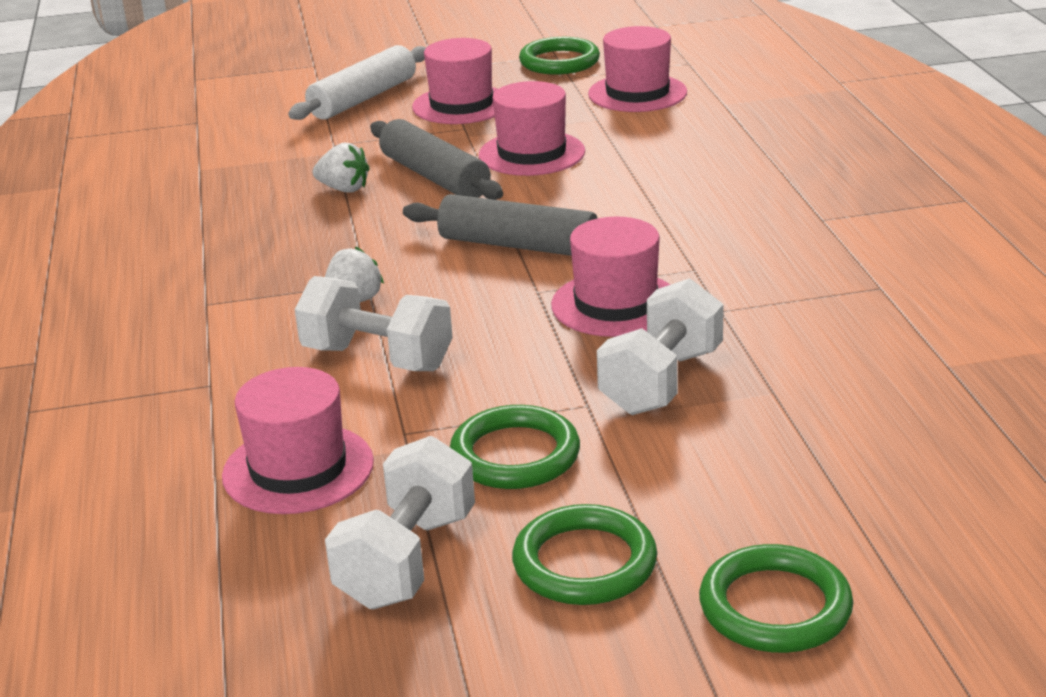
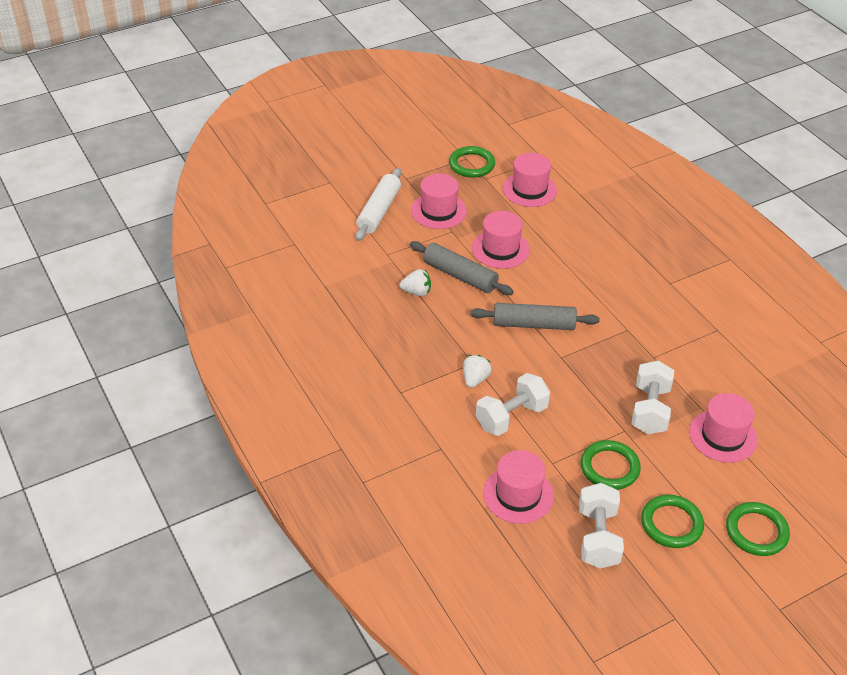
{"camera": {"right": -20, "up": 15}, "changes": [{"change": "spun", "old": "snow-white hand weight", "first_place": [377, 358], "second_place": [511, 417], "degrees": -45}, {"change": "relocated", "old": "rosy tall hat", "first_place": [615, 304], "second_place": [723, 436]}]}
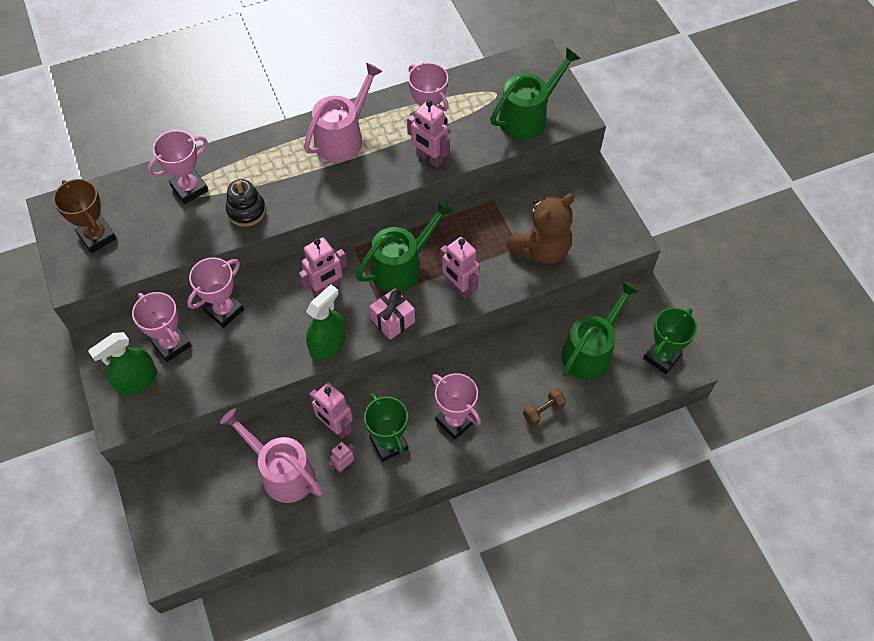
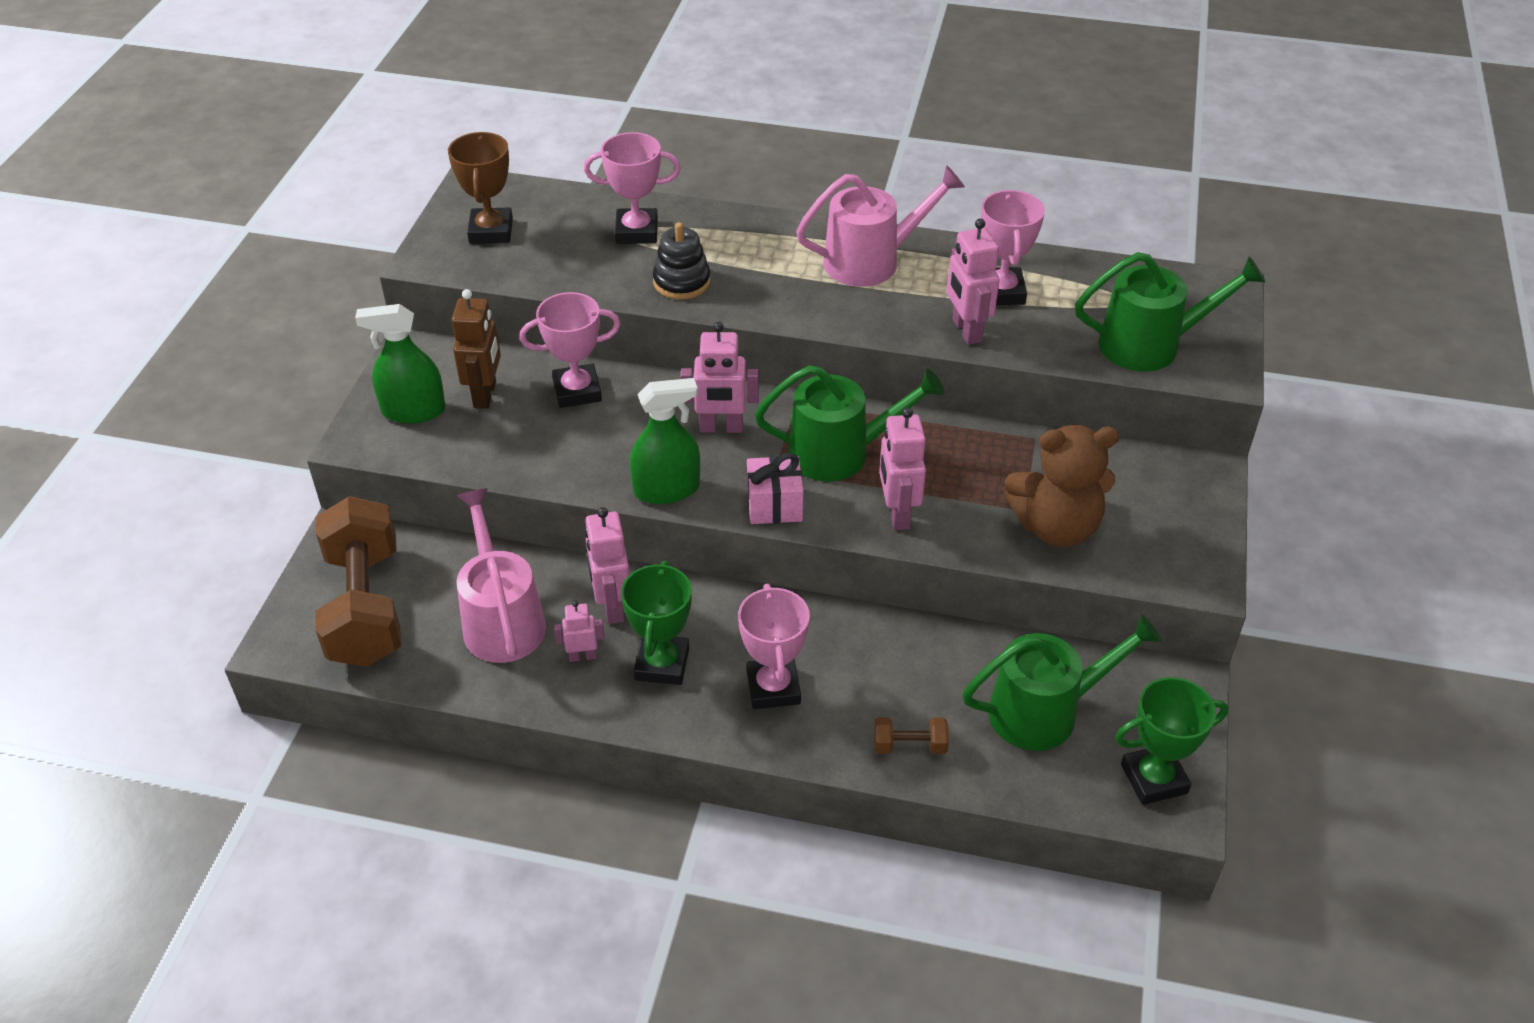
{"camera": {"right": 35, "up": -15}, "changes": [{"change": "appeared", "new": "dark brown hand weight", "second_place": [365, 607]}, {"change": "exchanged", "old": "rosy trophy", "new": "dark brown toy robot", "first_place": [171, 344], "second_place": [485, 394]}]}
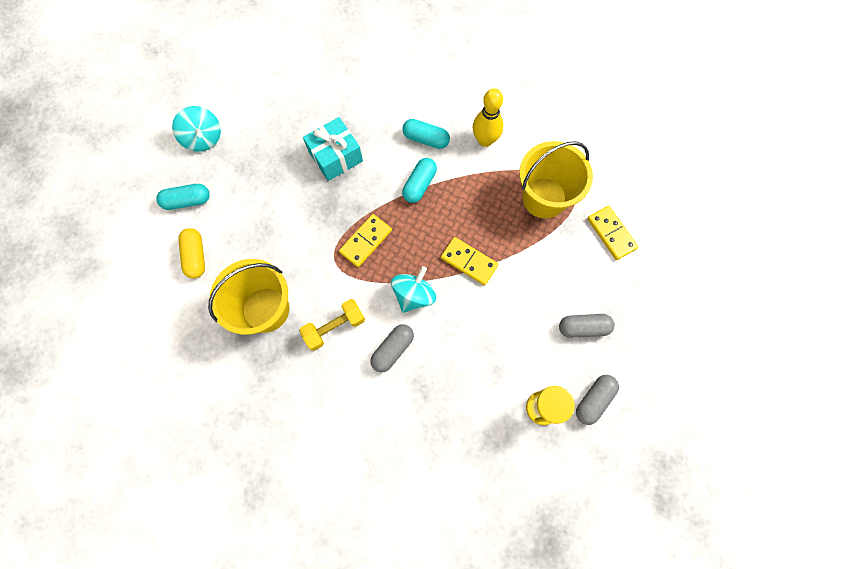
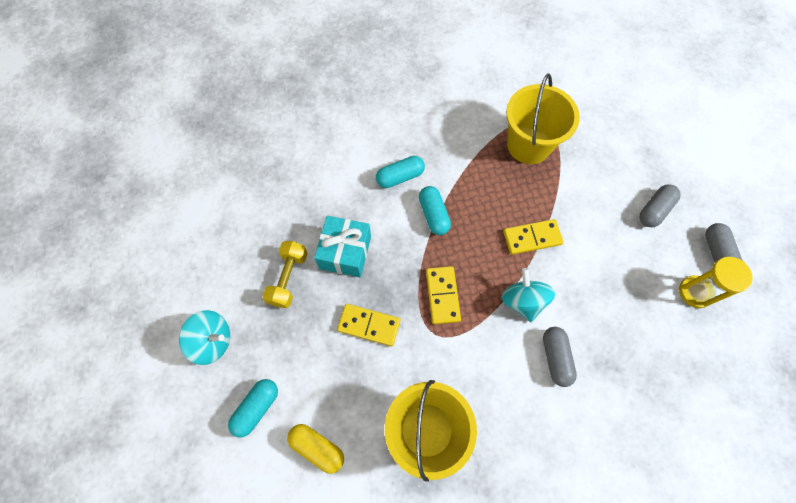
{"camera": {"right": -45, "up": -5}, "changes": [{"change": "relocated", "old": "bright yellow hand weight", "first_place": [334, 327], "second_place": [288, 278]}, {"change": "relocated", "old": "bright yellow domino tile", "first_place": [611, 234], "second_place": [369, 325]}, {"change": "missing", "old": "bright yellow bowling pin", "first_place": [485, 140]}]}
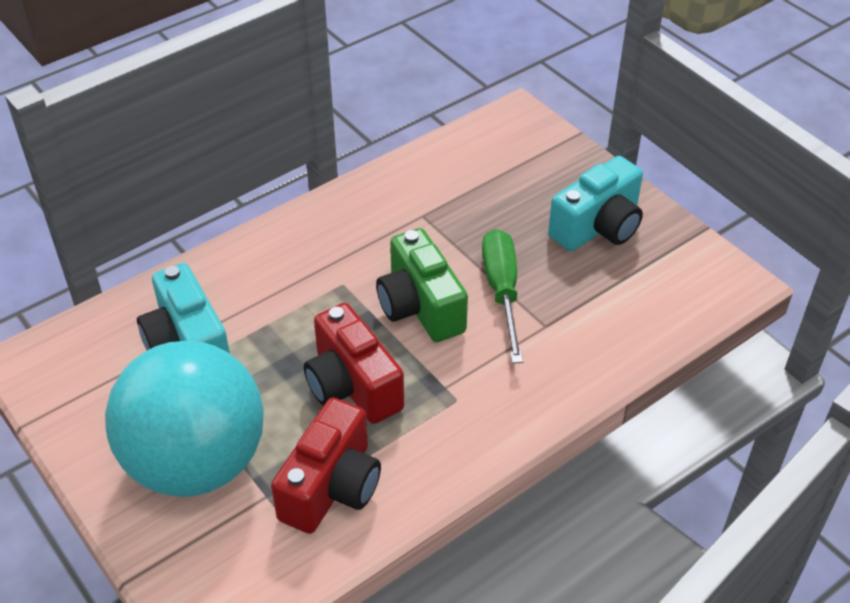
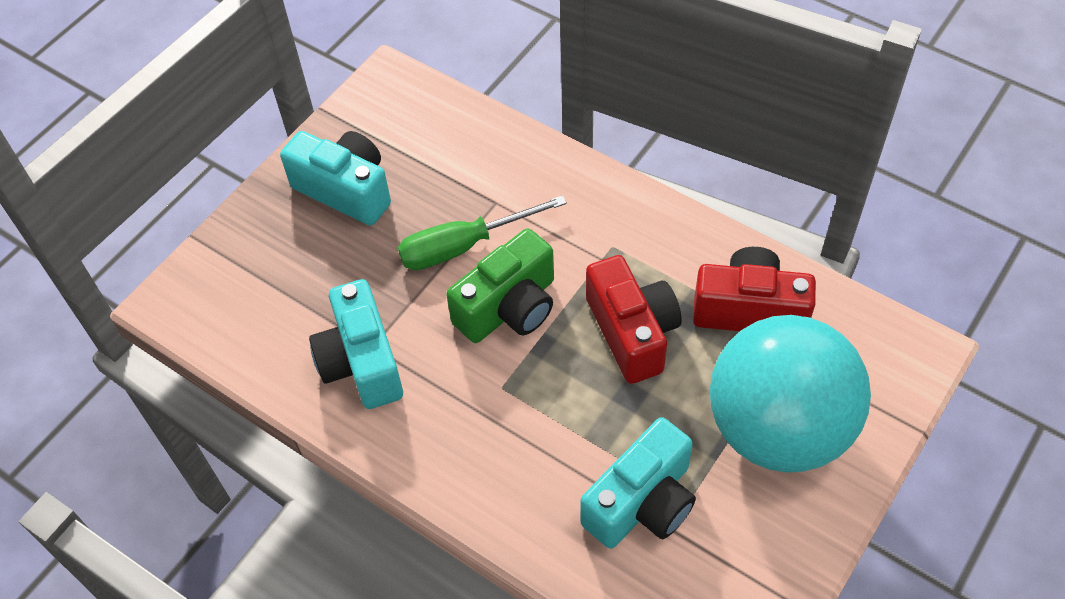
{"camera": {"right": -105, "up": 10}, "changes": [{"change": "appeared", "new": "teal compact camera", "second_place": [361, 362]}, {"change": "spun", "old": "scarlet compact camera", "first_place": [352, 386], "second_place": [632, 332], "degrees": -60}]}
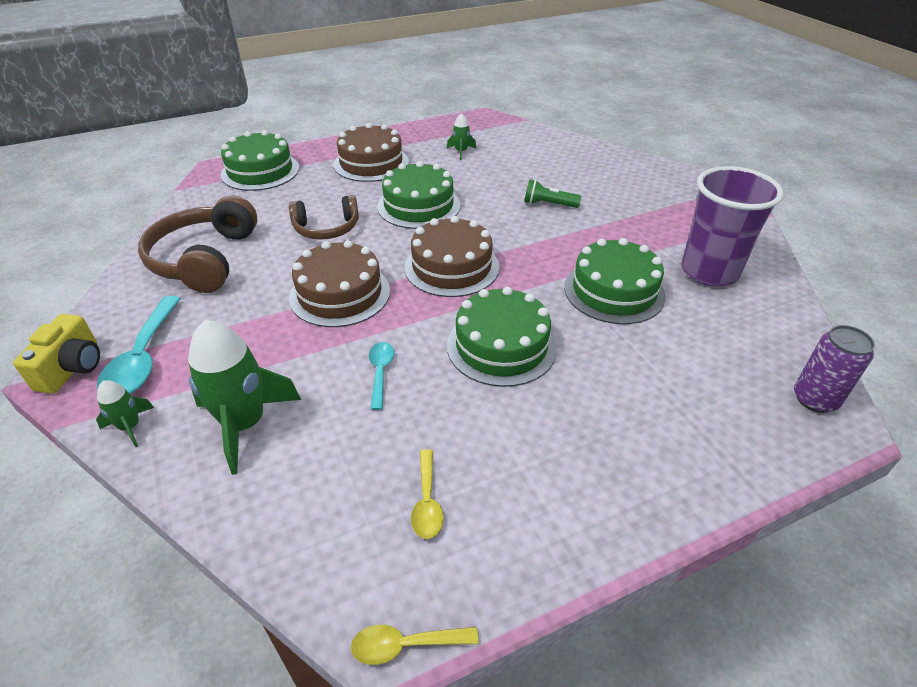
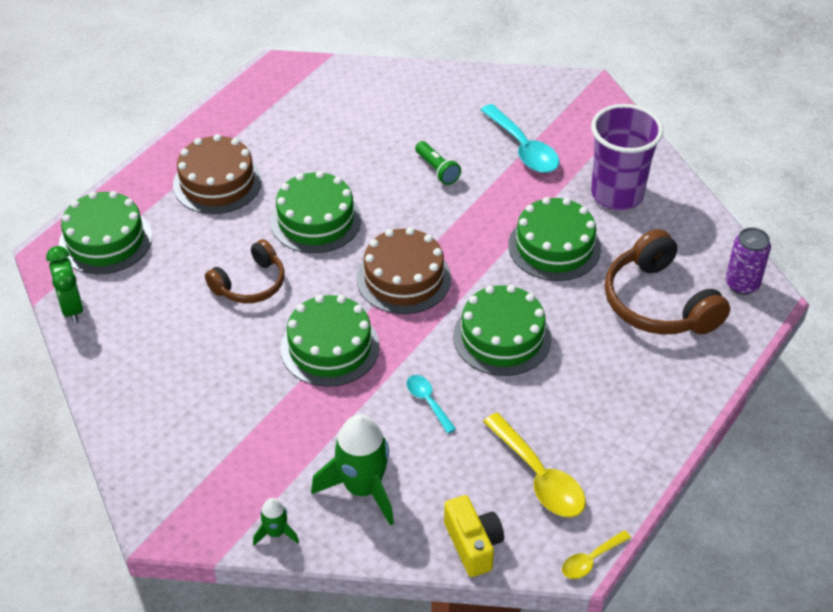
{"camera": {"right": -30, "up": 5}, "changes": [{"change": "appeared", "new": "emerald alarm clock", "second_place": [72, 308]}, {"change": "colour", "old": "dark brown cake", "new": "emerald cake", "first_place": [340, 294], "second_place": [330, 347]}, {"change": "spun", "old": "emerald pocket torch", "first_place": [548, 204], "second_place": [437, 170], "degrees": -105}, {"change": "relocated", "old": "bright yellow compact camera", "first_place": [72, 368], "second_place": [473, 544]}, {"change": "relocated", "old": "teal teaspoon", "first_place": [143, 358], "second_place": [523, 148]}, {"change": "size", "old": "bright yellow teaspoon", "first_place": [427, 502], "second_place": [539, 477], "factor": 1.83}, {"change": "relocated", "old": "dark brown headphones", "first_place": [205, 259], "second_place": [658, 303]}, {"change": "missing", "old": "emerald spaceship", "first_place": [461, 152]}]}
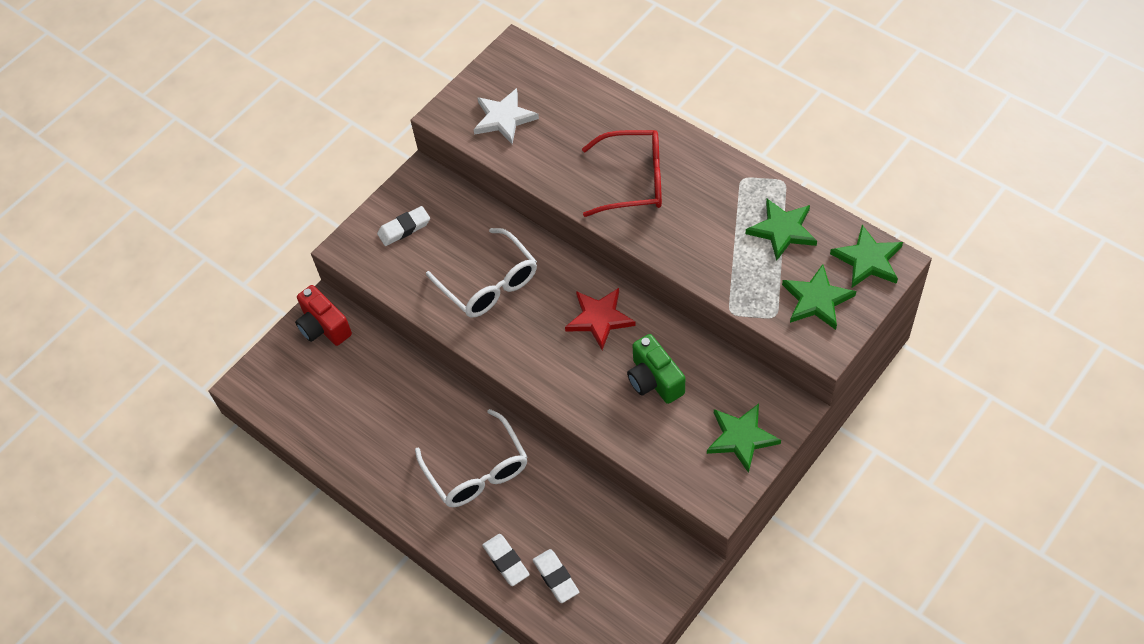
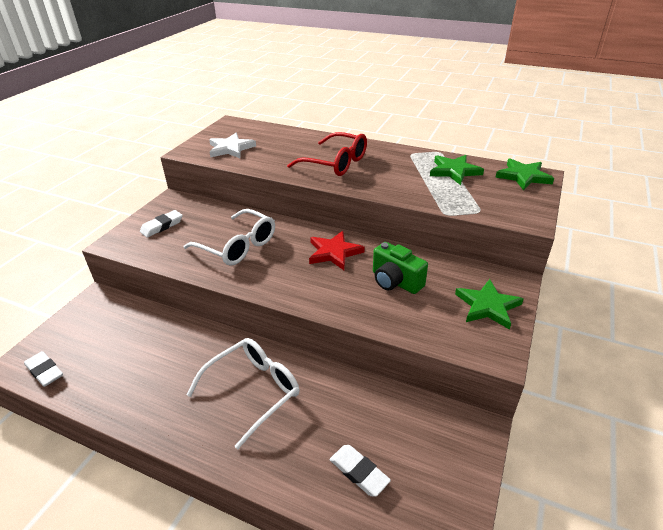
{"camera": {"right": -20, "up": -20}, "changes": [{"change": "relocated", "old": "snow-white pencil eraser", "first_place": [506, 561], "second_place": [45, 371]}, {"change": "spun", "old": "snow-white glasses", "first_place": [477, 470], "second_place": [253, 391], "degrees": -90}, {"change": "spun", "old": "scarlet glasses", "first_place": [634, 181], "second_place": [335, 163], "degrees": 45}, {"change": "missing", "old": "scarlet compact camera", "first_place": [324, 327]}, {"change": "missing", "old": "emerald star shape", "first_place": [816, 300]}]}
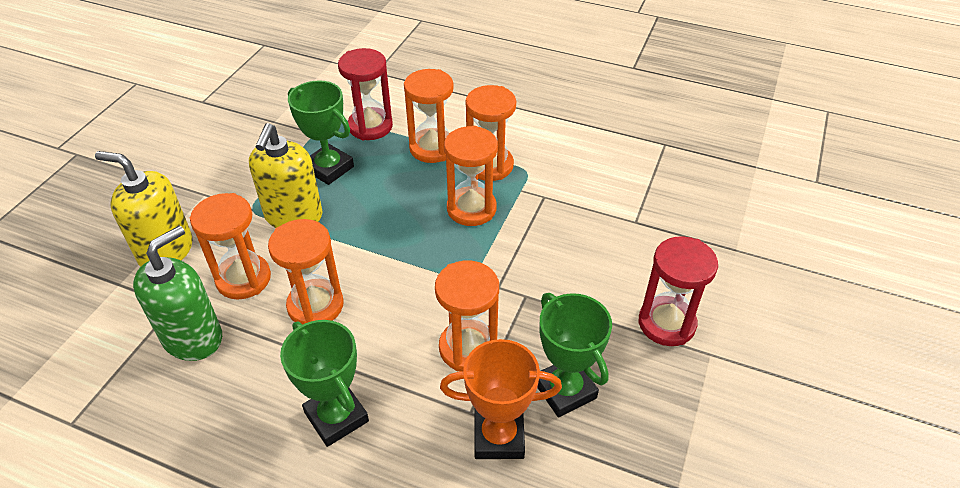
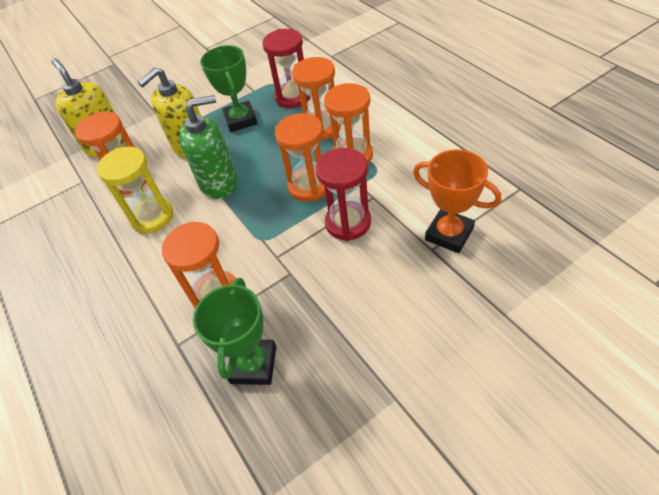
{"camera": {"right": 40, "up": 5}, "changes": [{"change": "colour", "old": "orange-coloured hourglass", "new": "bright yellow hourglass", "first_place": [315, 305], "second_place": [152, 217]}, {"change": "relocated", "old": "emerald soap pump", "first_place": [193, 337], "second_place": [219, 183]}, {"change": "relocated", "old": "scarlet hourglass", "first_place": [666, 323], "second_place": [348, 223]}, {"change": "relocated", "old": "orange-coloured trophy", "first_place": [499, 437], "second_place": [449, 234]}, {"change": "missing", "old": "emerald trophy", "first_place": [336, 417]}]}
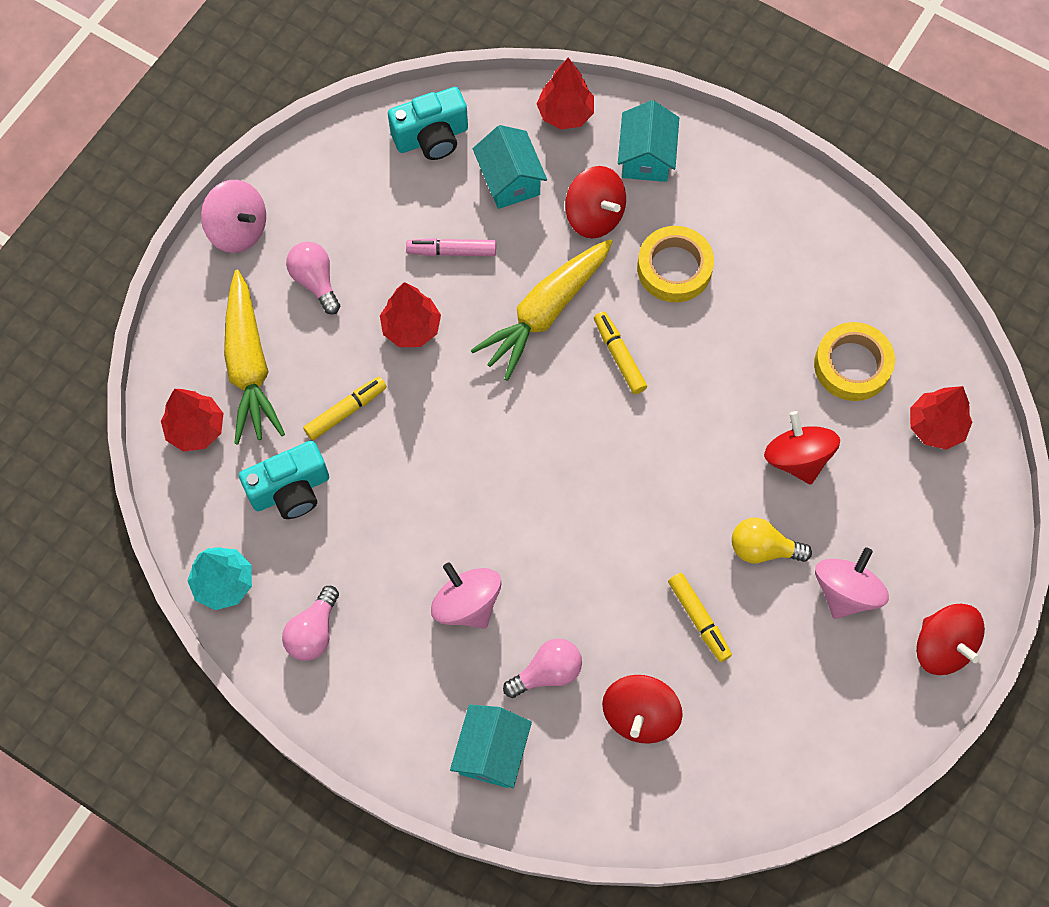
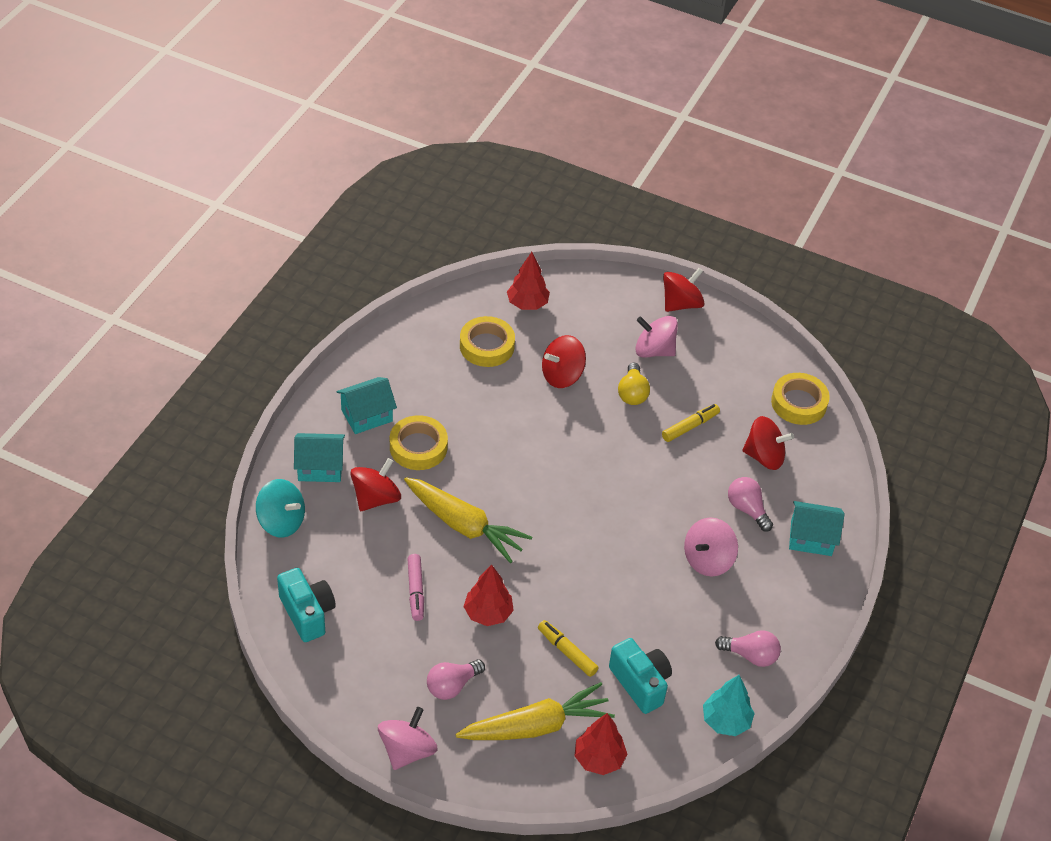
{"camera": {"right": -100, "up": -20}, "changes": [{"change": "exchanged", "old": "scarlet tree", "new": "teal whirligig", "first_place": [565, 114], "second_place": [281, 521]}, {"change": "relocated", "old": "teal cottage", "first_place": [510, 180], "second_place": [367, 415]}, {"change": "appeared", "new": "bright yellow sticky tape", "second_place": [799, 403]}, {"change": "missing", "old": "bright yellow marker pen", "first_place": [619, 356]}]}
